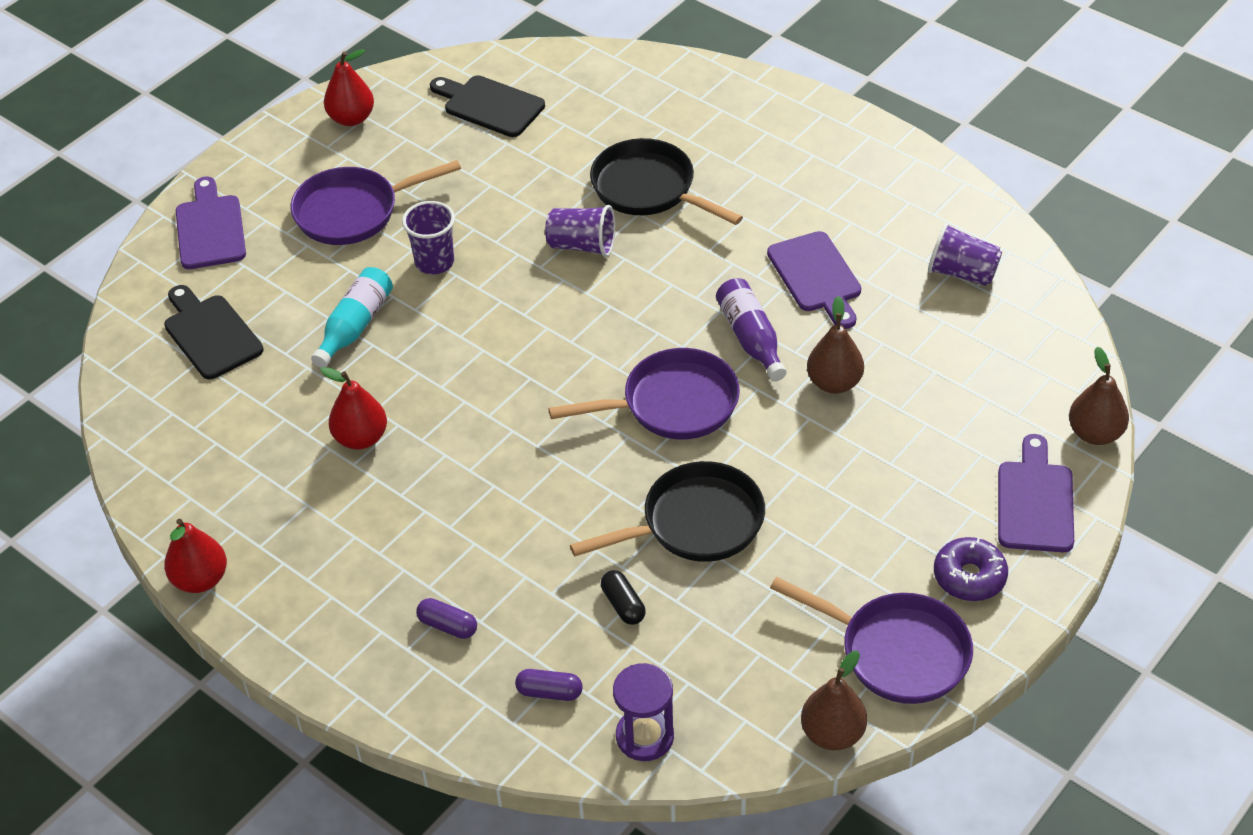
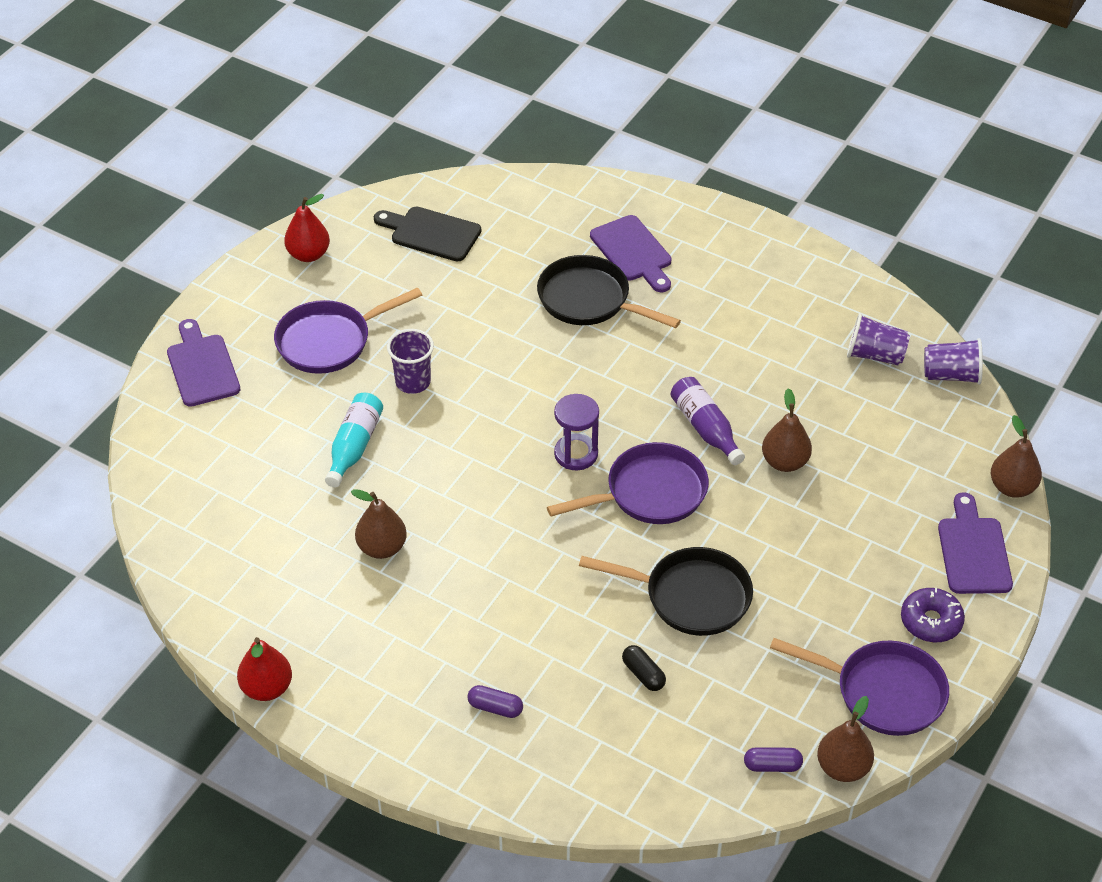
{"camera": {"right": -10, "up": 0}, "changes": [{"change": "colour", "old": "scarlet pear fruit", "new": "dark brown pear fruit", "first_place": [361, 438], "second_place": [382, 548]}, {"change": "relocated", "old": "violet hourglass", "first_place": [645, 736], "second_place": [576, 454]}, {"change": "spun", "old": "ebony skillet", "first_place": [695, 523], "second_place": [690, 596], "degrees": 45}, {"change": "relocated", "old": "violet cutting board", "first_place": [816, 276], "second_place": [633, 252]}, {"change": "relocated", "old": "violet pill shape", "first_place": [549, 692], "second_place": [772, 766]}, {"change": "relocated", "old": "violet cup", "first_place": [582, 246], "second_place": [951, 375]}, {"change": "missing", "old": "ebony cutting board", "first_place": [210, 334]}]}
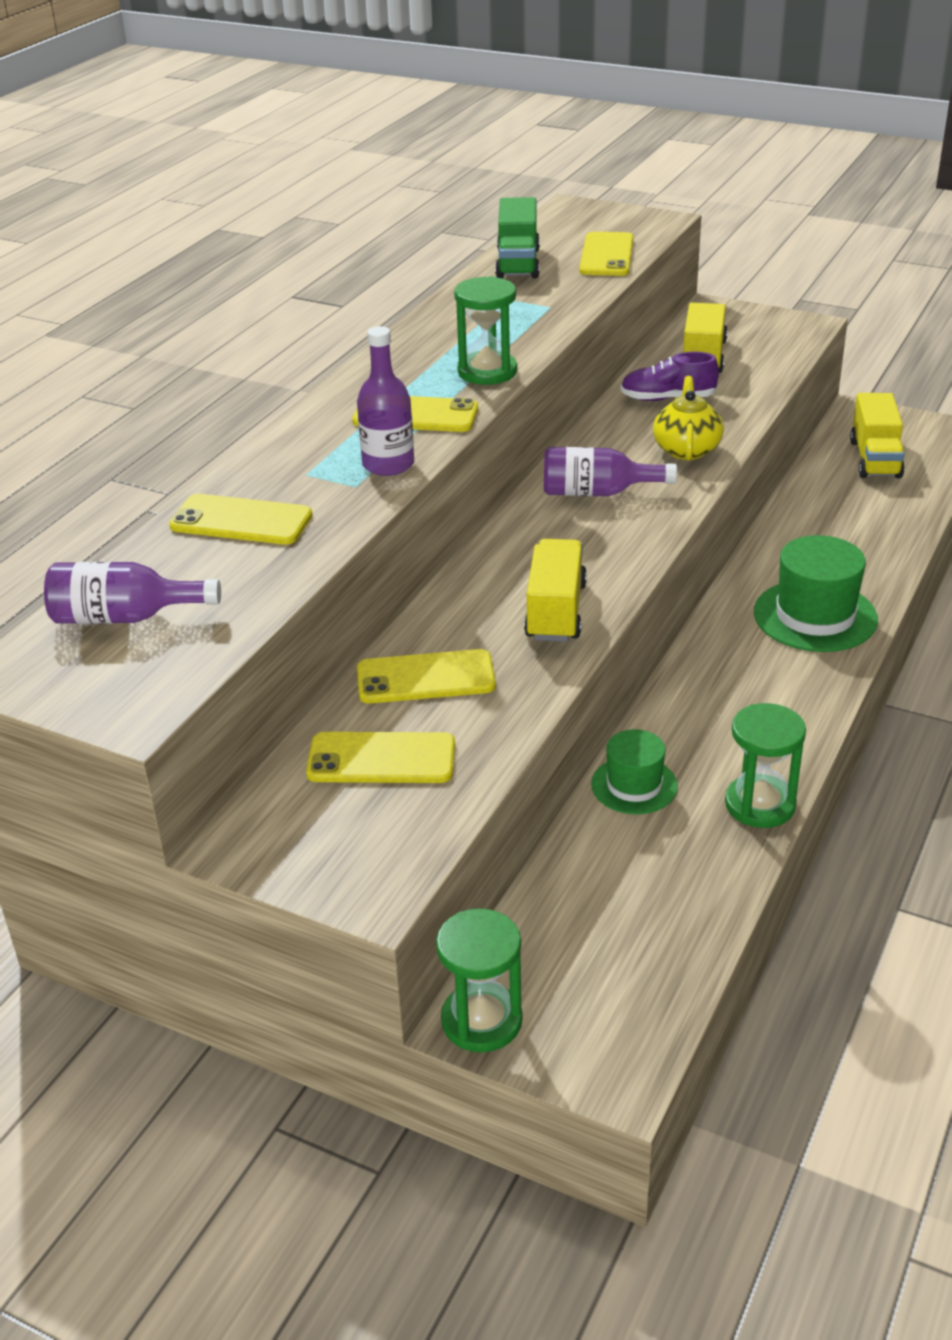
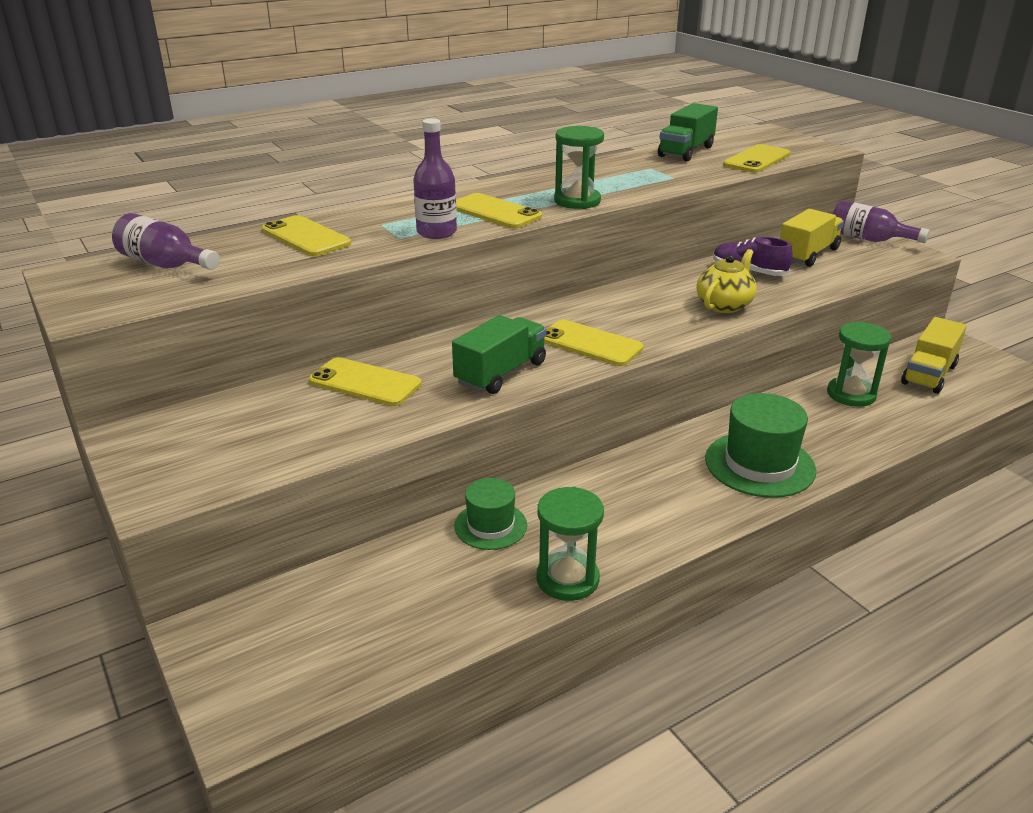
{"camera": {"right": 30, "up": -5}, "changes": [{"change": "colour", "old": "bright yellow toy truck", "new": "emerald toy truck", "first_place": [555, 611], "second_place": [501, 373]}, {"change": "relocated", "old": "bright yellow phone", "first_place": [381, 759], "second_place": [590, 343]}, {"change": "relocated", "old": "emerald hourglass", "first_place": [481, 1020], "second_place": [851, 394]}, {"change": "relocated", "old": "violet drink bottle", "first_place": [597, 492], "second_place": [868, 239]}]}
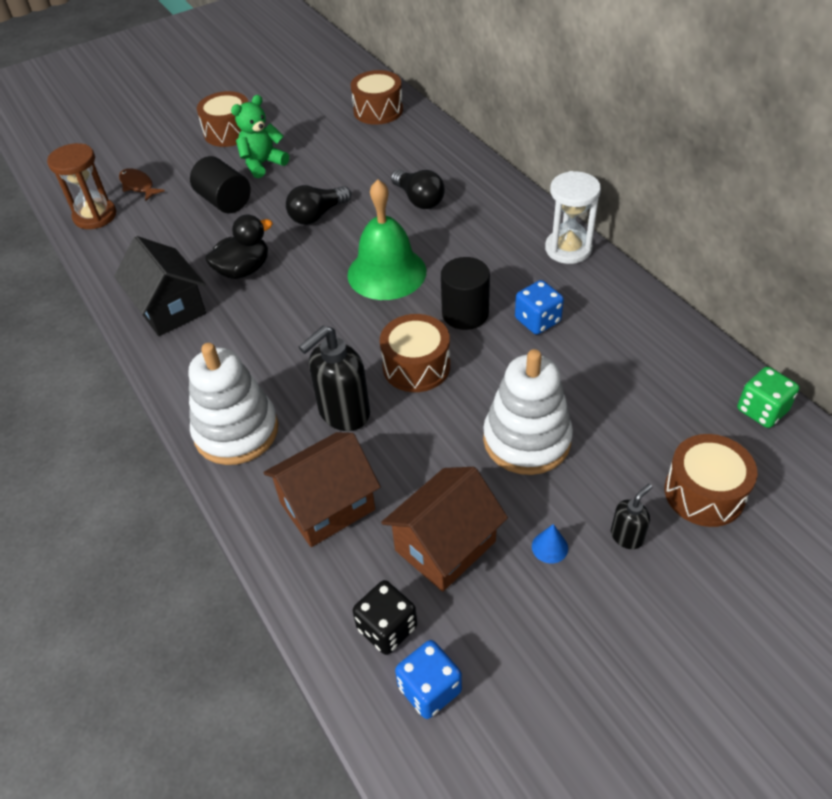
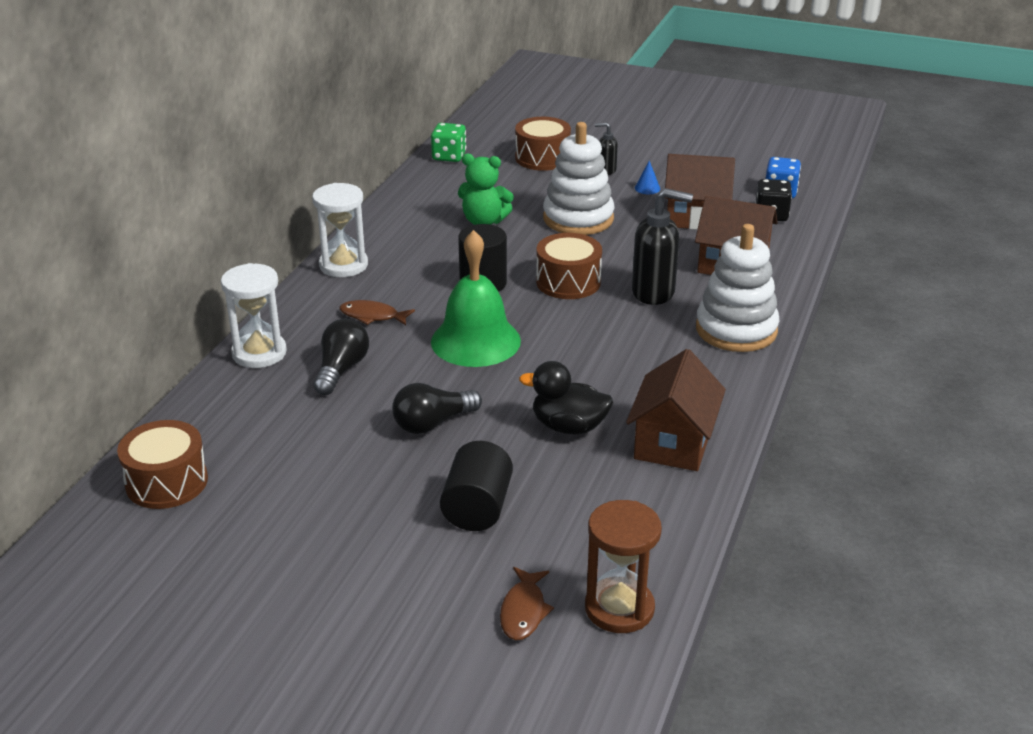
{"camera": {"right": -130, "up": -15}, "changes": [{"change": "appeared", "new": "snow-white hourglass", "second_place": [259, 353]}, {"change": "appeared", "new": "dark brown fish", "second_place": [372, 316]}, {"change": "spun", "old": "ebony lightbulb", "first_place": [317, 215], "second_place": [433, 423], "degrees": 135}, {"change": "relocated", "old": "emerald teddy", "first_place": [262, 164], "second_place": [484, 221]}, {"change": "colour", "old": "ebony cottage", "new": "dark brown cottage", "first_place": [170, 308], "second_place": [673, 443]}, {"change": "missing", "old": "dark brown snare drum", "first_place": [229, 132]}, {"change": "missing", "old": "blue dice", "first_place": [537, 320]}]}
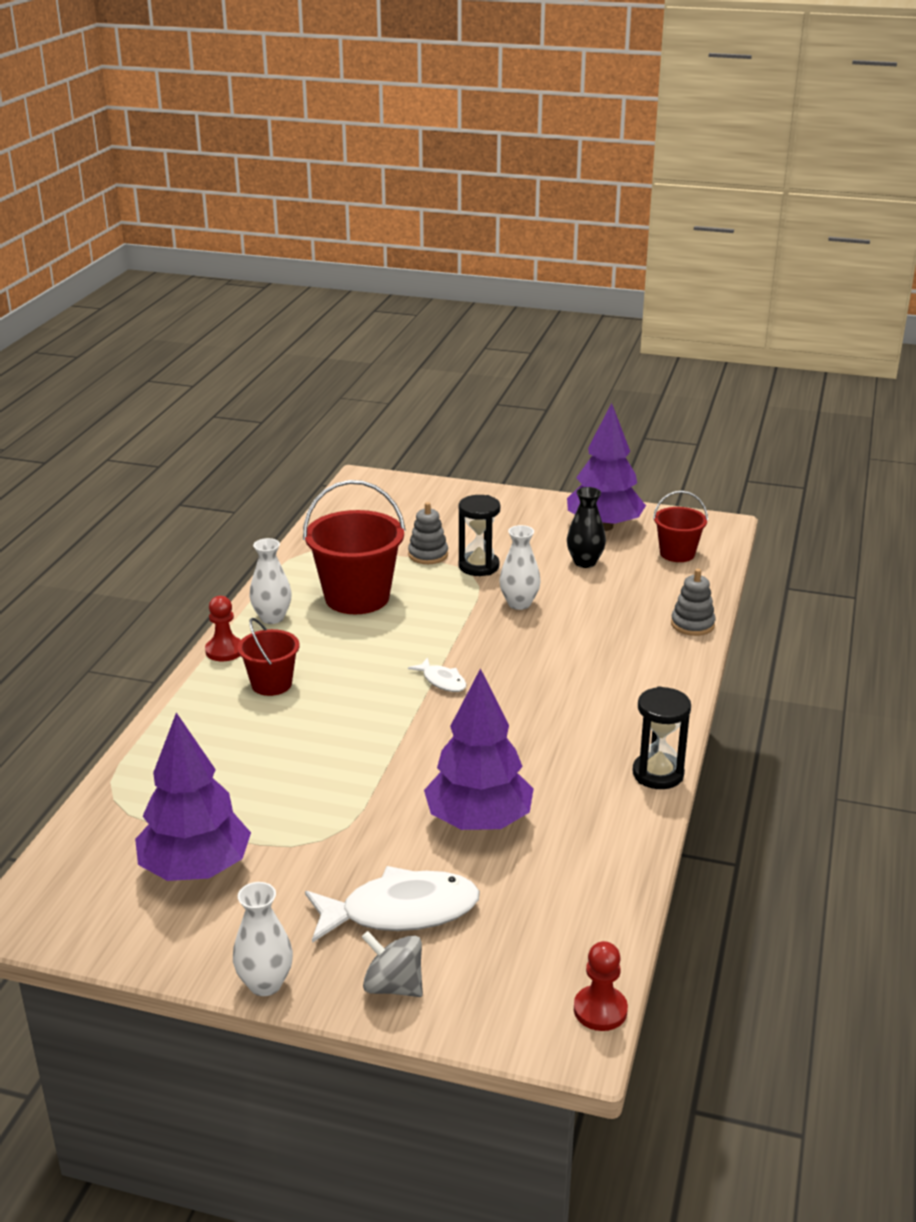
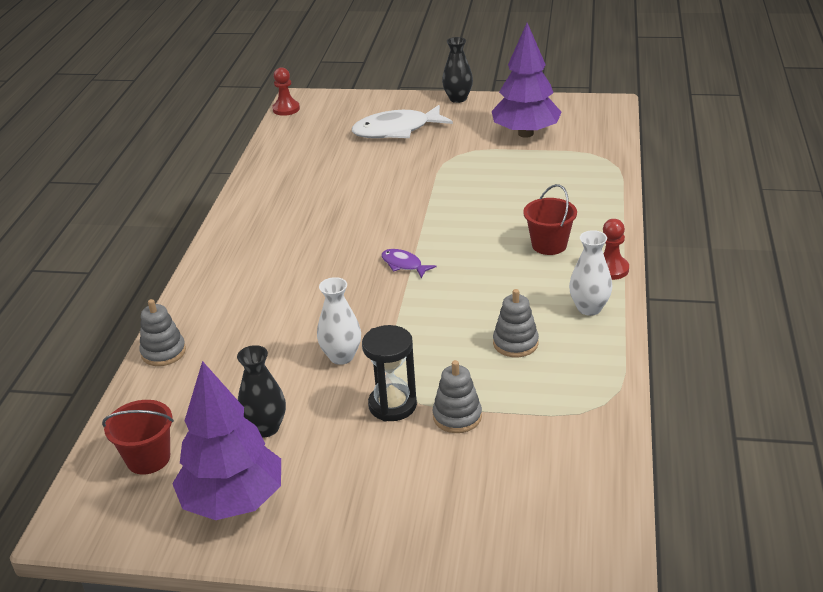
{"camera": {"right": 175, "up": 5}, "changes": [{"change": "colour", "old": "snow-white fish", "new": "violet fish", "first_place": [442, 681], "second_place": [404, 265]}, {"change": "colour", "old": "snow-white tall vase", "new": "ebony tall vase", "first_place": [265, 984], "second_place": [458, 99]}, {"change": "exchanged", "old": "scarlet sand bucket", "new": "gray stacking toy", "first_place": [357, 597], "second_place": [515, 343]}, {"change": "missing", "old": "gray whirligig", "first_place": [393, 986]}, {"change": "missing", "old": "violet tree", "first_place": [479, 822]}, {"change": "missing", "old": "ebony hourglass", "first_place": [658, 774]}]}
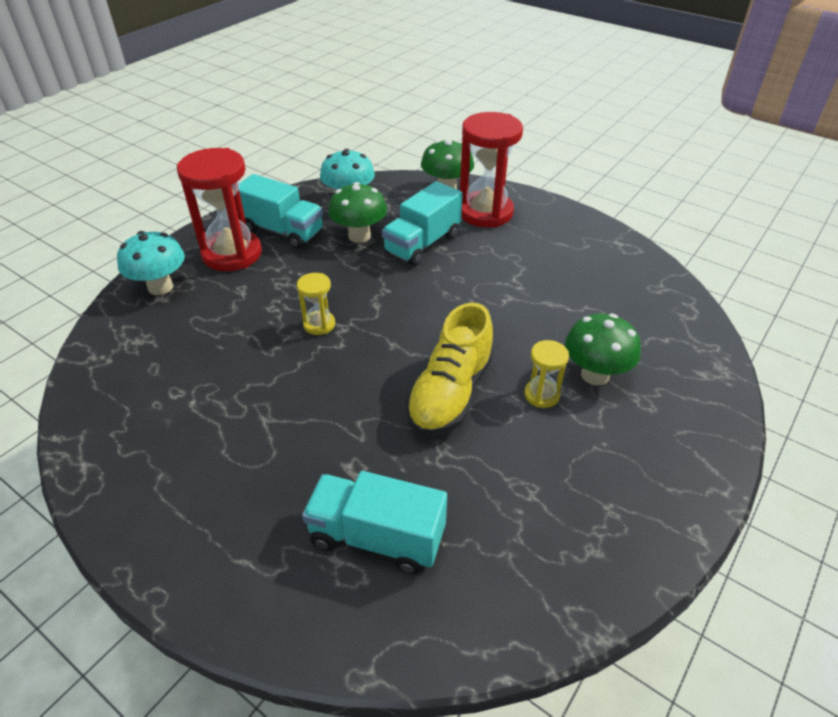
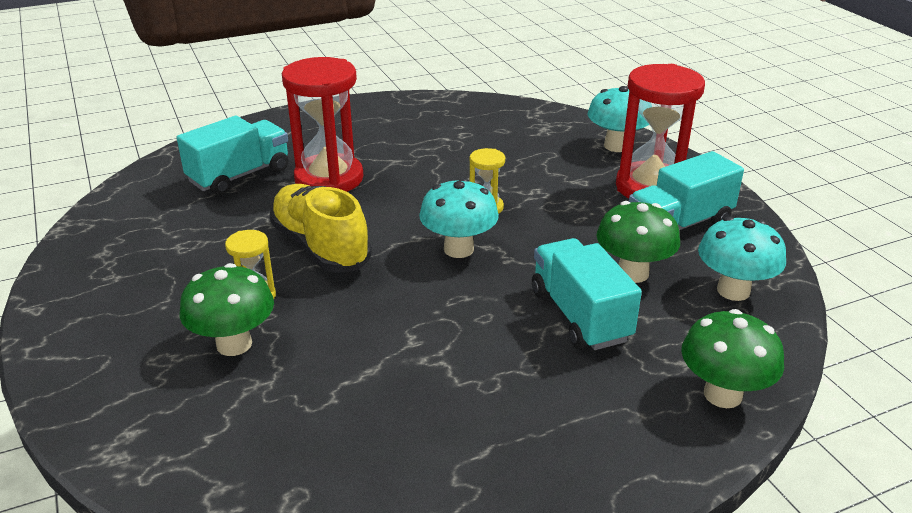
{"camera": {"right": 120, "up": -10}, "changes": [{"change": "relocated", "old": "scarlet hourglass", "first_place": [485, 212], "second_place": [329, 179]}, {"change": "appeared", "new": "teal mushroom", "second_place": [458, 249]}]}
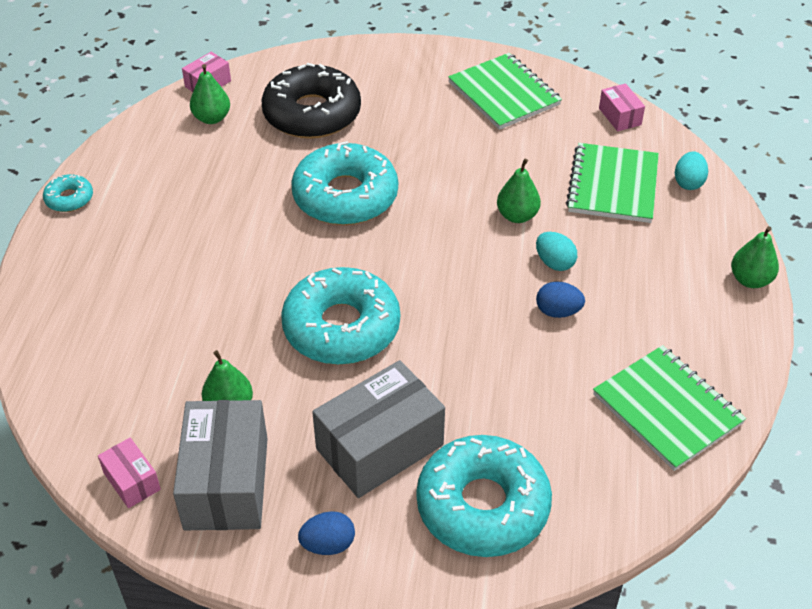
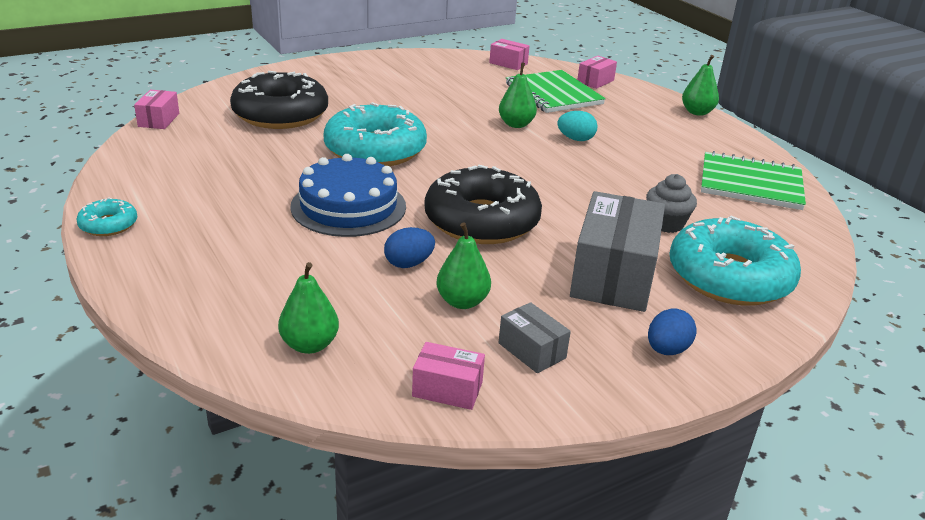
{"camera": {"right": -40, "up": -15}, "changes": [{"change": "relocated", "old": "emerald pear fruit", "first_place": [212, 118], "second_place": [309, 345]}, {"change": "appeared", "new": "blue cake", "second_place": [348, 206]}, {"change": "relocated", "old": "blue toy egg", "first_place": [558, 311], "second_place": [408, 264]}, {"change": "colour", "old": "teal glazed donut", "new": "ebony glazed donut", "first_place": [341, 327], "second_place": [481, 221]}, {"change": "size", "old": "gray package", "first_place": [226, 483], "second_place": [532, 350], "factor": 0.48}, {"change": "exchanged", "old": "teal toy egg", "new": "rosy package", "first_place": [688, 182], "second_place": [595, 81]}, {"change": "appeared", "new": "gray fairy cake", "second_place": [666, 224]}, {"change": "missing", "old": "emerald notebook", "first_place": [504, 93]}]}
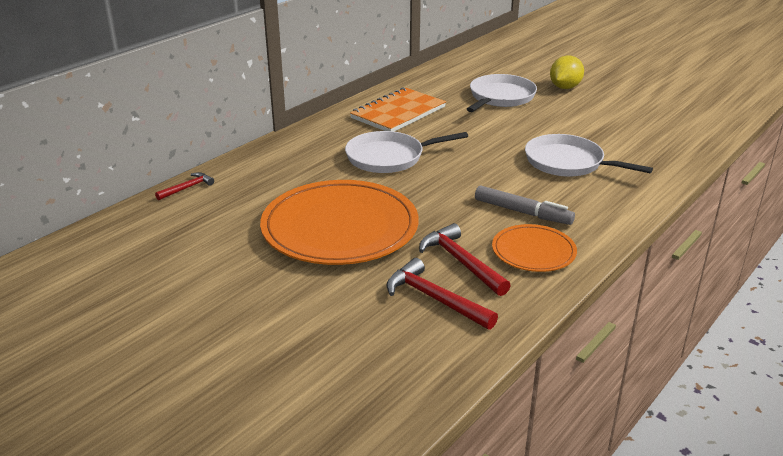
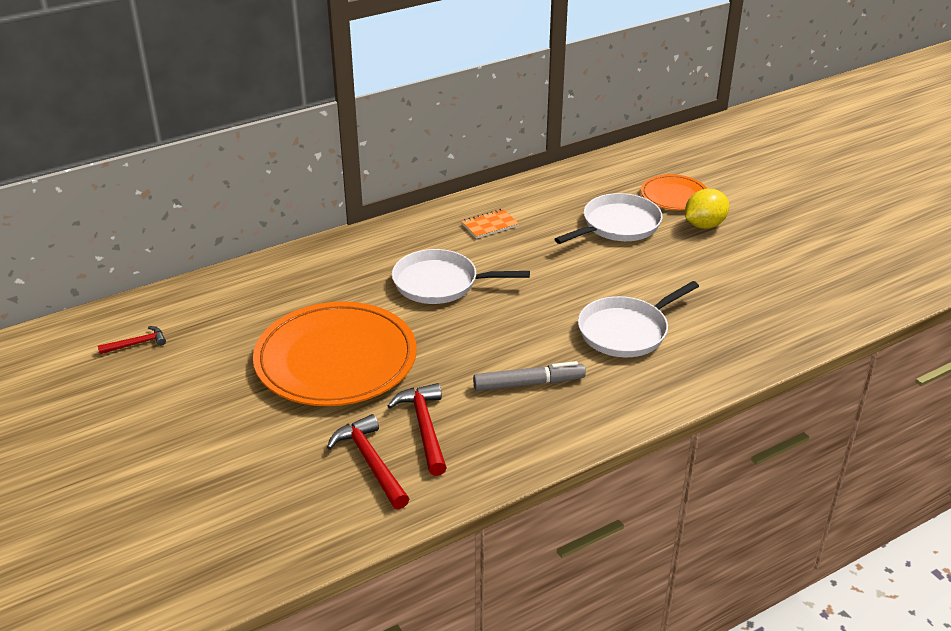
{"camera": {"right": 20, "up": 5}, "changes": [{"change": "relocated", "old": "scarlet hammer", "first_place": [187, 188], "second_place": [137, 344]}, {"change": "size", "old": "orange-coloured notebook", "first_place": [398, 113], "second_place": [490, 225], "factor": 0.51}, {"change": "spun", "old": "gray marker pen", "first_place": [522, 212], "second_place": [529, 384], "degrees": -60}, {"change": "spun", "old": "snow-white skillet", "first_place": [568, 162], "second_place": [626, 331], "degrees": -90}, {"change": "relocated", "old": "orange-coloured plate", "first_place": [533, 251], "second_place": [674, 195]}]}
